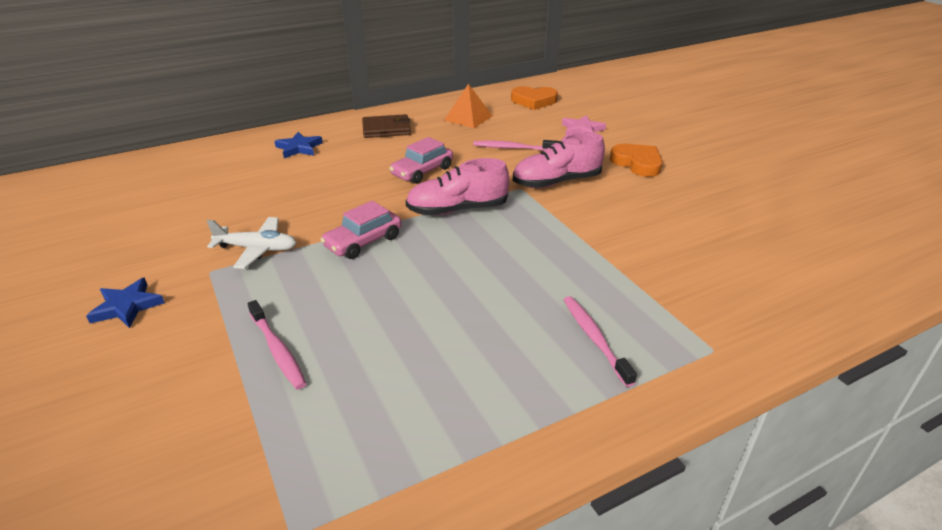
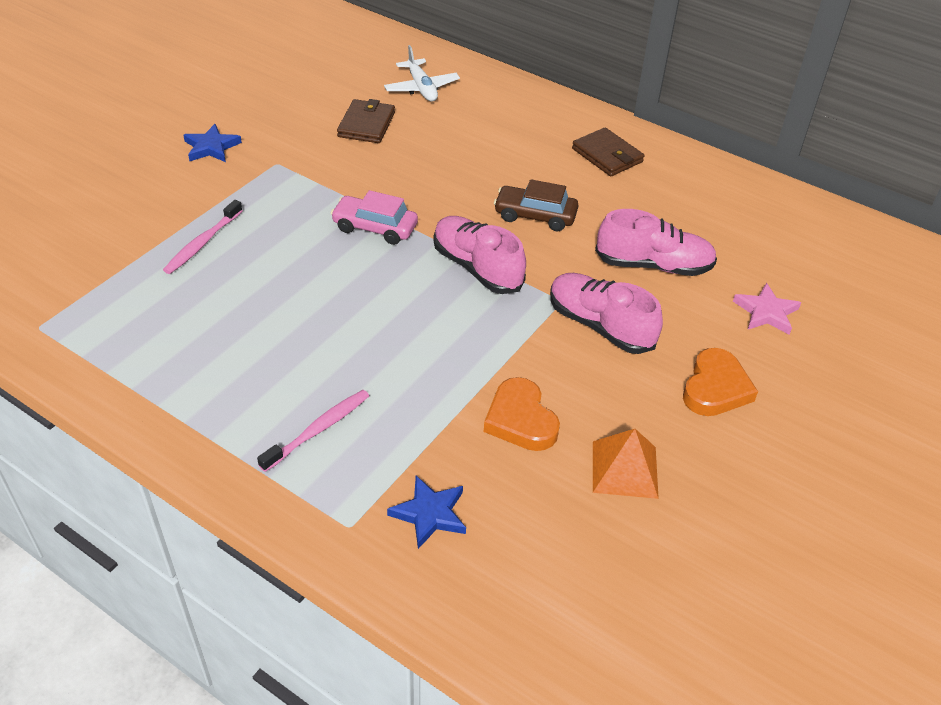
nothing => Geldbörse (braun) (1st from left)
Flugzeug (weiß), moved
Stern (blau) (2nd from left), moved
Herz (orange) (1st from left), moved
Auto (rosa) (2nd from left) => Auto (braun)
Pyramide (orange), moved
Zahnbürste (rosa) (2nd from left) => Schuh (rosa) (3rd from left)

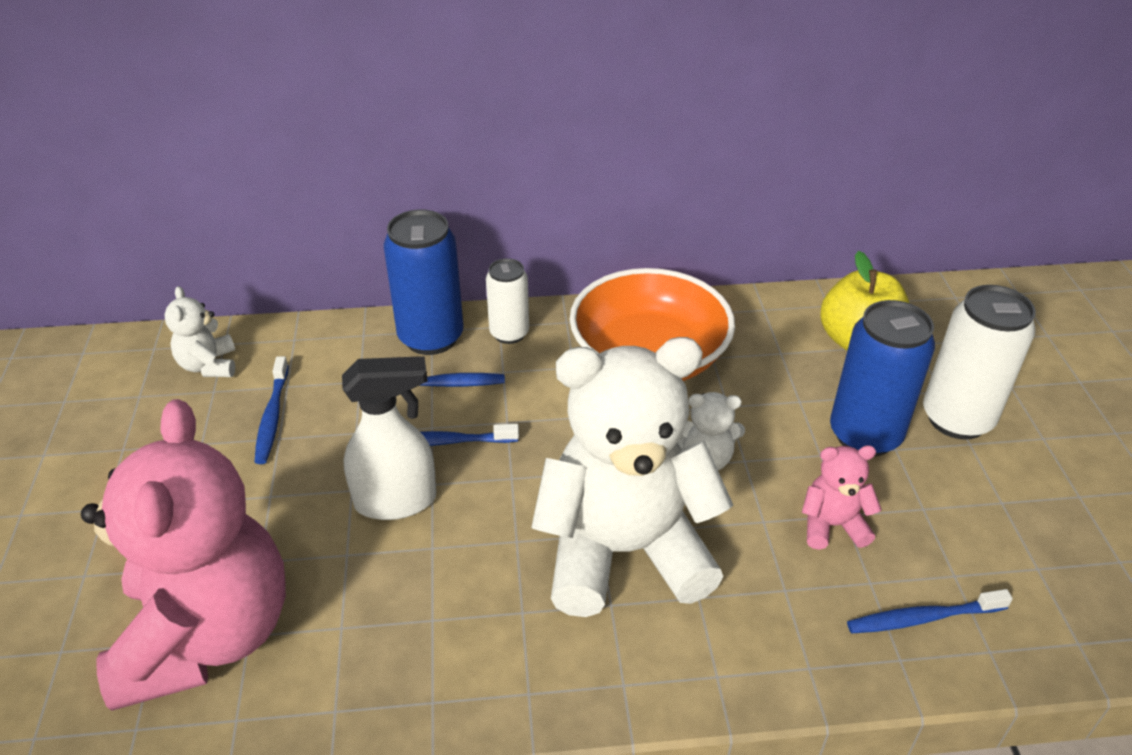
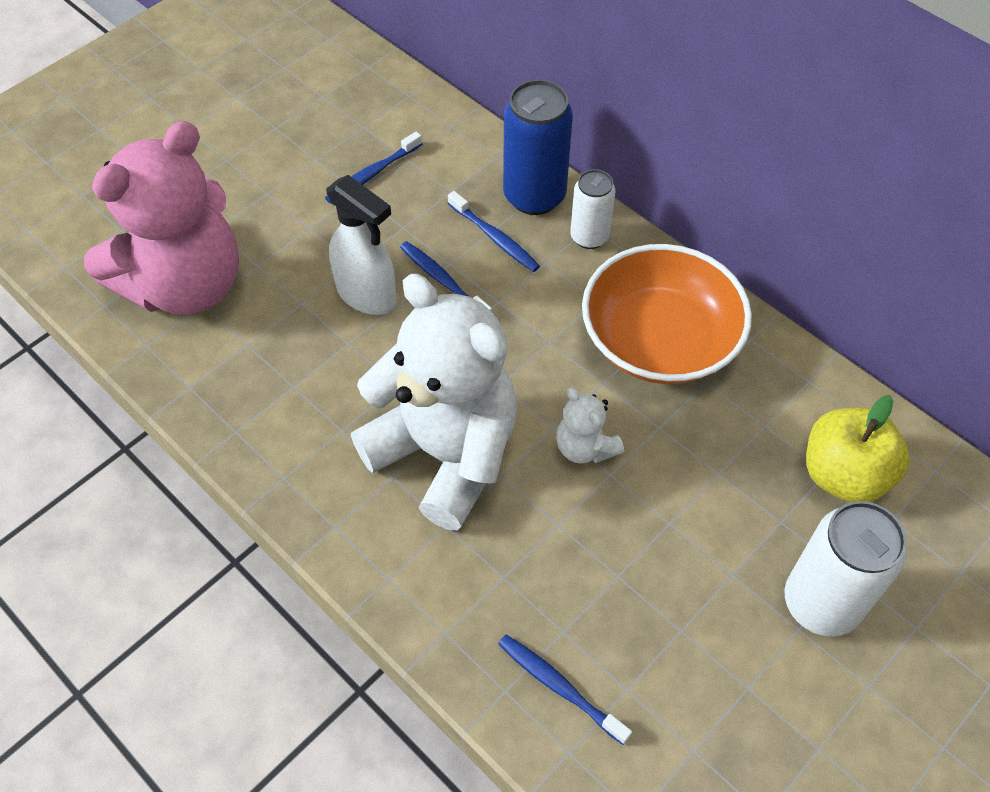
Teddybär (weiß) (1st from left) => nothing
Teddybär (rosa) (2nd from left) => nothing
Dose (blau) (2nd from left) => nothing

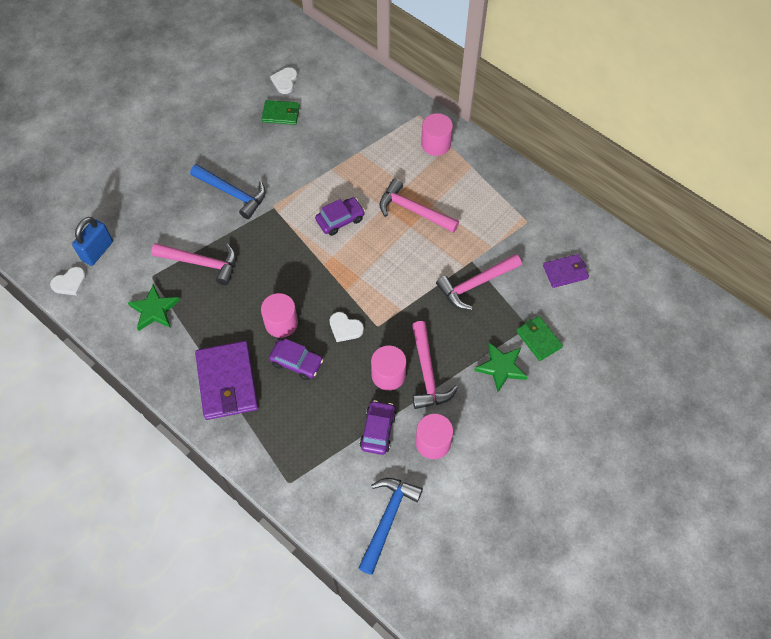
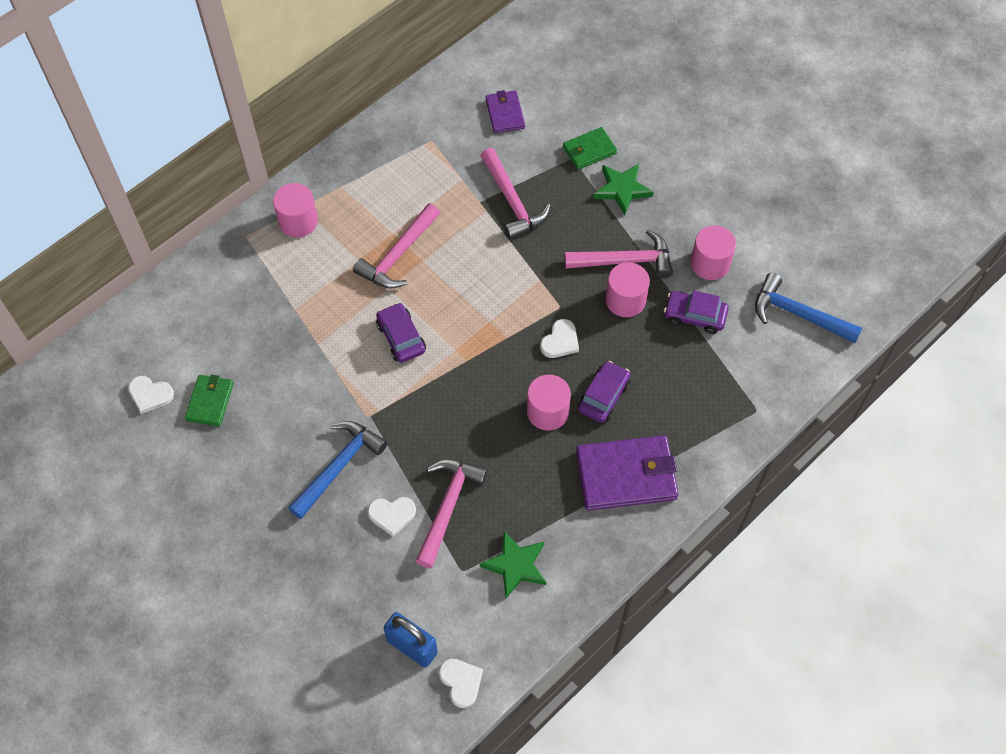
nothing => Herz (weiß) (2nd from left)

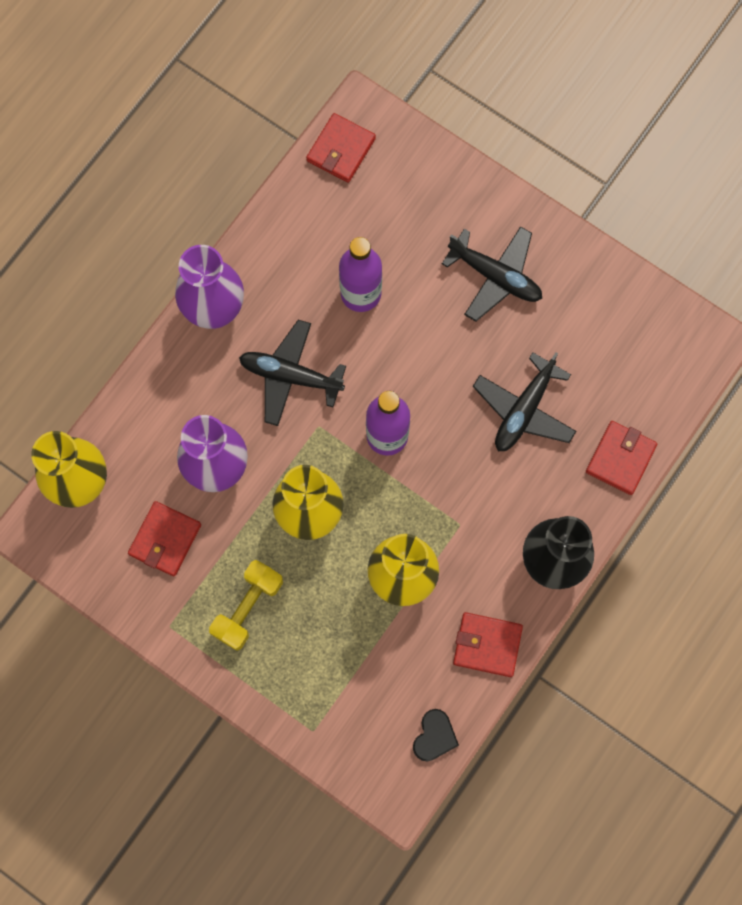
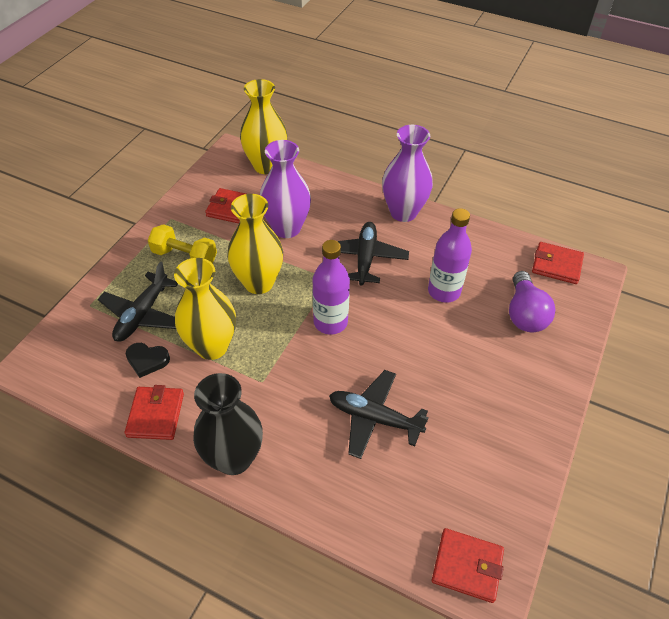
Flugzeug (schwarz) (2nd from left in the first image) => Flugzeug (schwarz) (1st from left), moved
Herz (schwarz), moved
Geldbörse (rot) (4th from left in the first image) => Geldbörse (rot) (3rd from left), moved
nothing => Glühbirne (lila)

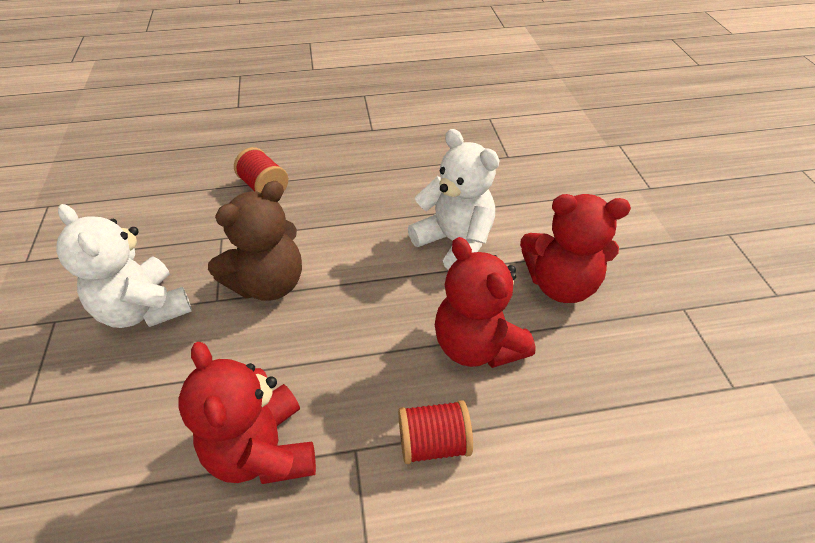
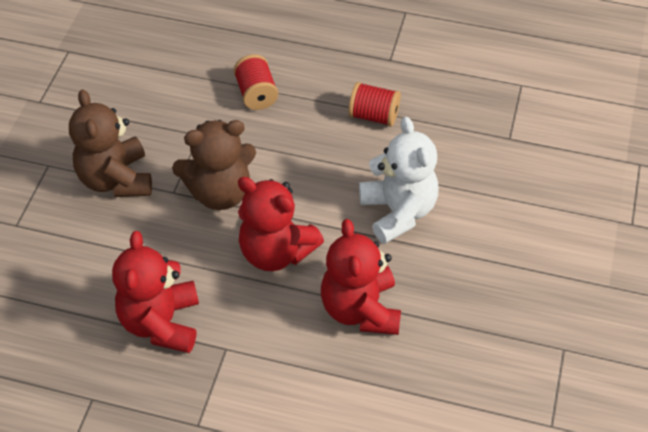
Teddybär (weiß) (1st from left) => Teddybär (braun) (1st from left)
Teddybär (rot) (3rd from left in the first image) => Teddybär (rot) (2nd from left), moved
Garnrolle (rot) (2nd from left), moved

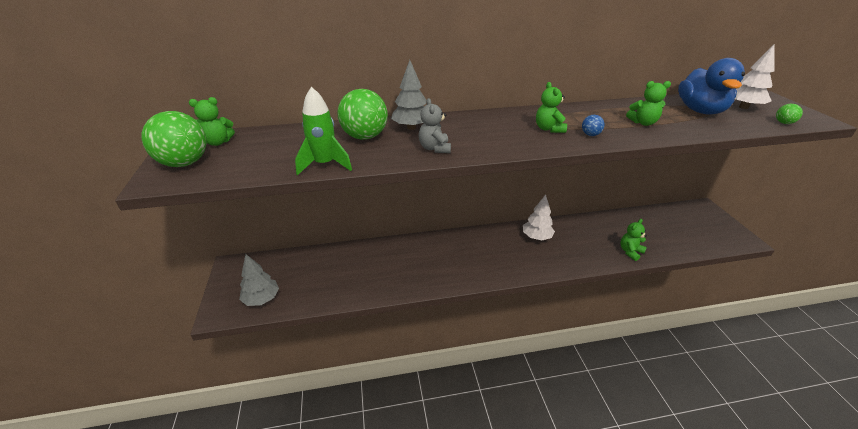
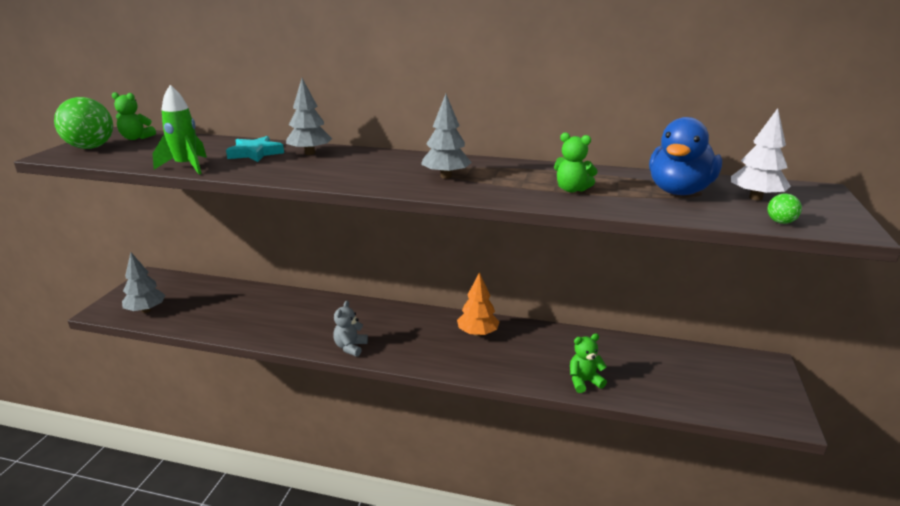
Ball (grün) (2nd from left) => Stern (türkis)
Teddybär (grau), moved
Teddybär (grün) (2nd from left) => Baum (grau) (3rd from left)
Baum (weiß) (1st from left) => Baum (orange)
Ball (blau) => nothing

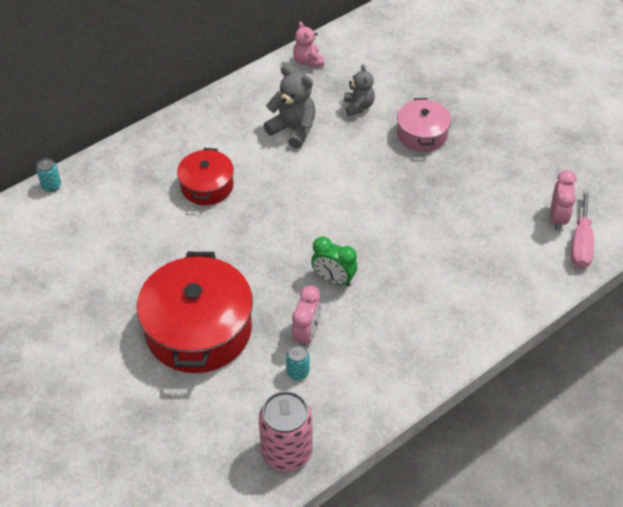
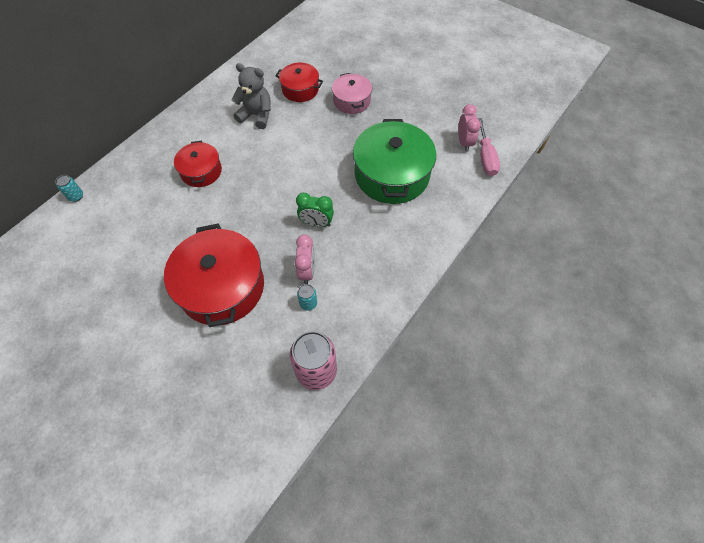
Teddybär (grau) (2nd from left) => Kochtopf (rot) (3rd from left)
nothing => Kochtopf (grün)
Teddybär (rosa) => nothing

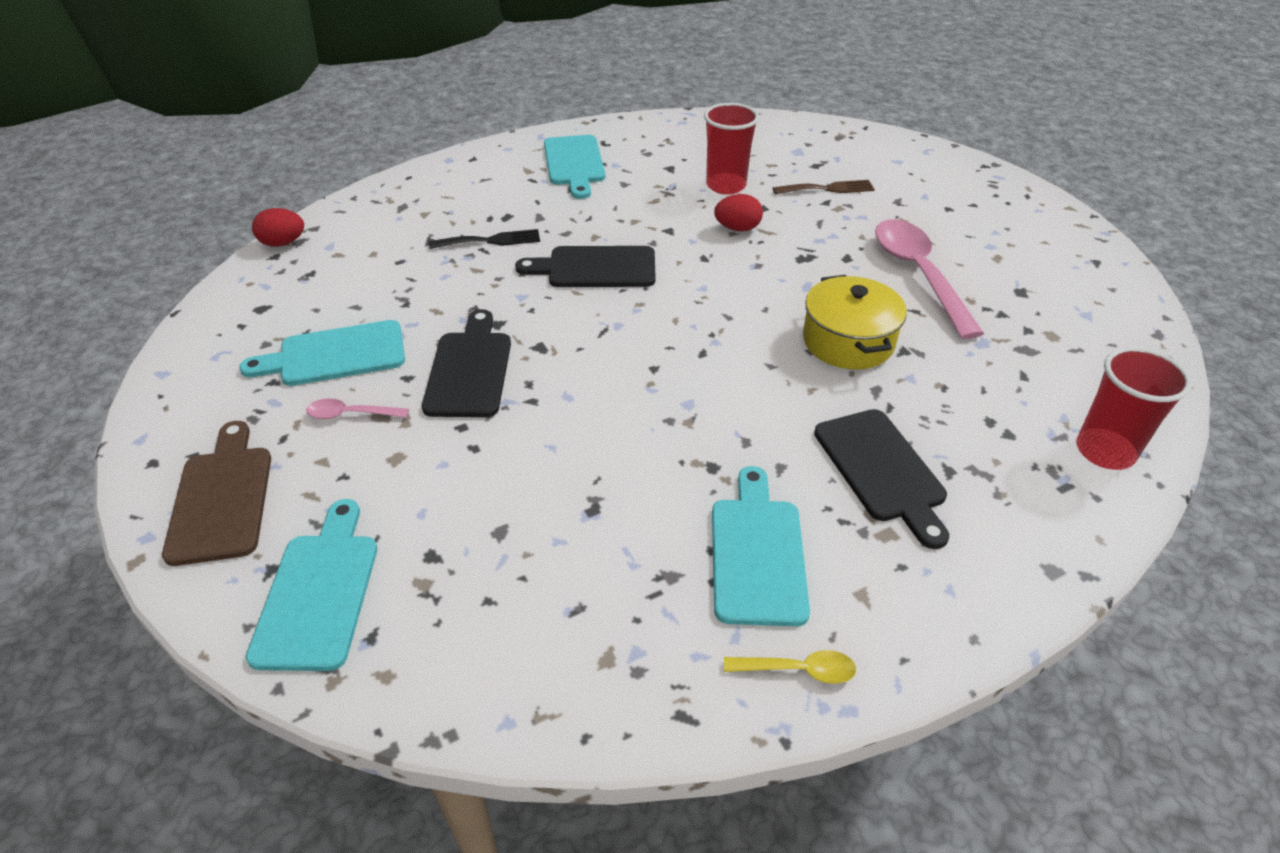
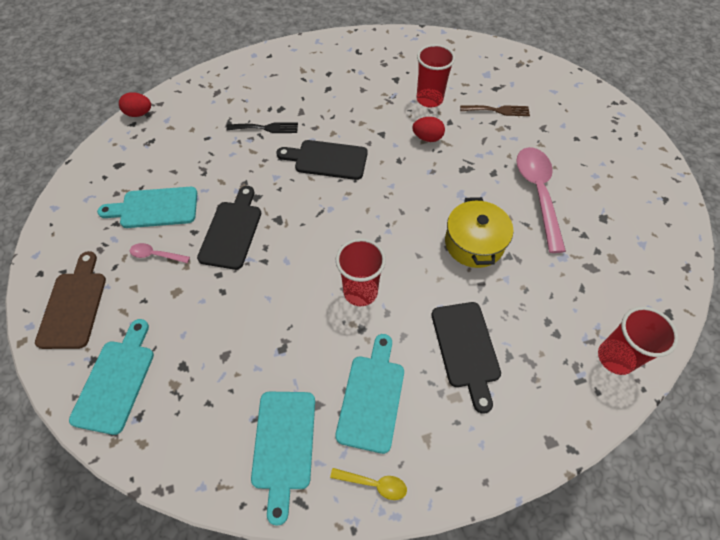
Schneidebrett (türkis) (3rd from left), moved
nothing => Becher (rot) (1st from left)

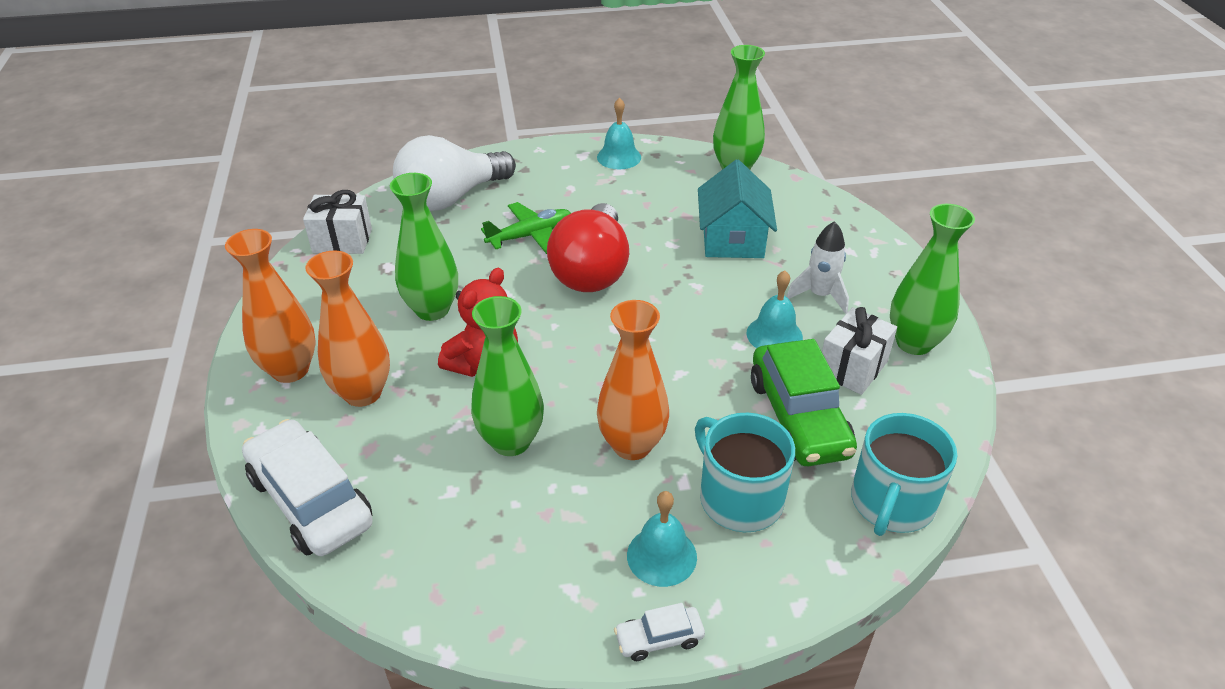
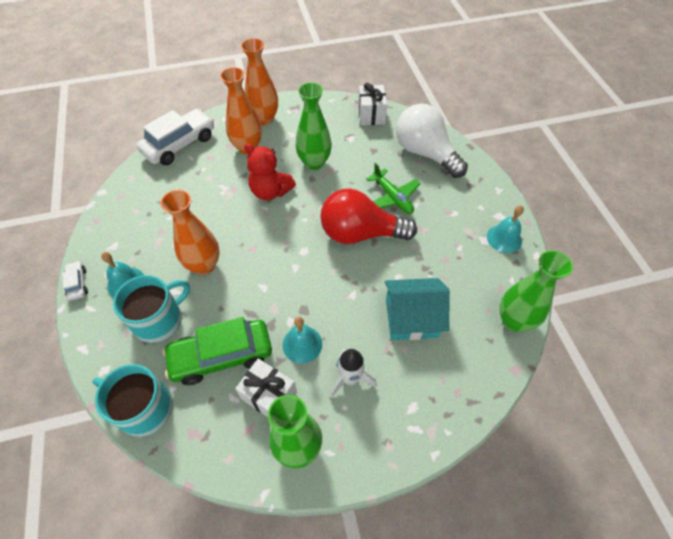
Vase (grün) (2nd from left) => nothing

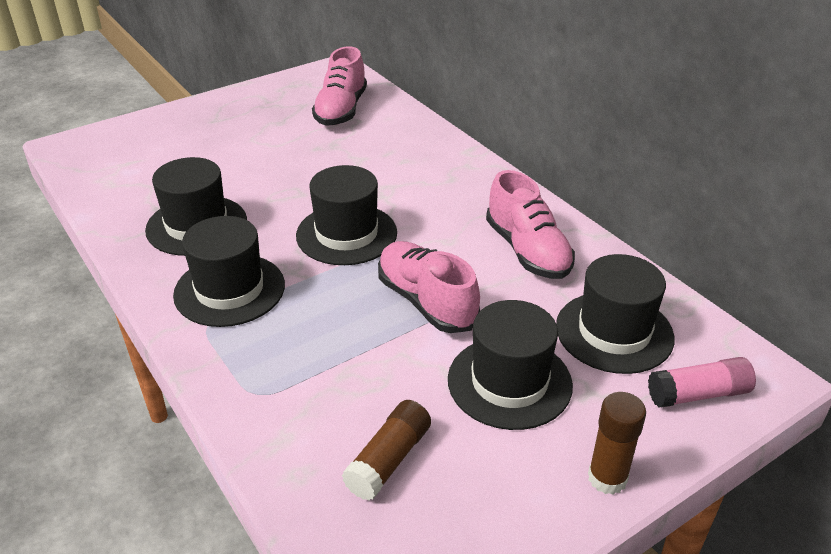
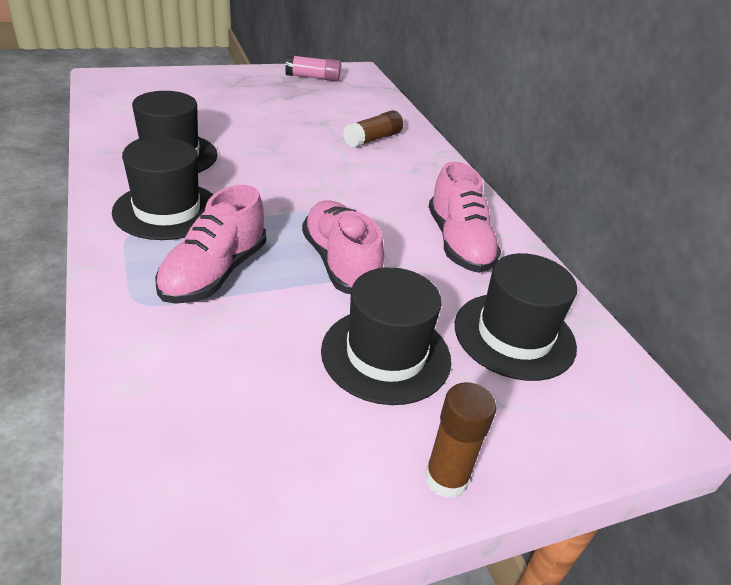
Schuh (rosa) (1st from left), moved
Klebestift (rosa), moved
Klebestift (braun) (1st from left), moved
Hut (schwarz) (3rd from left) => nothing

